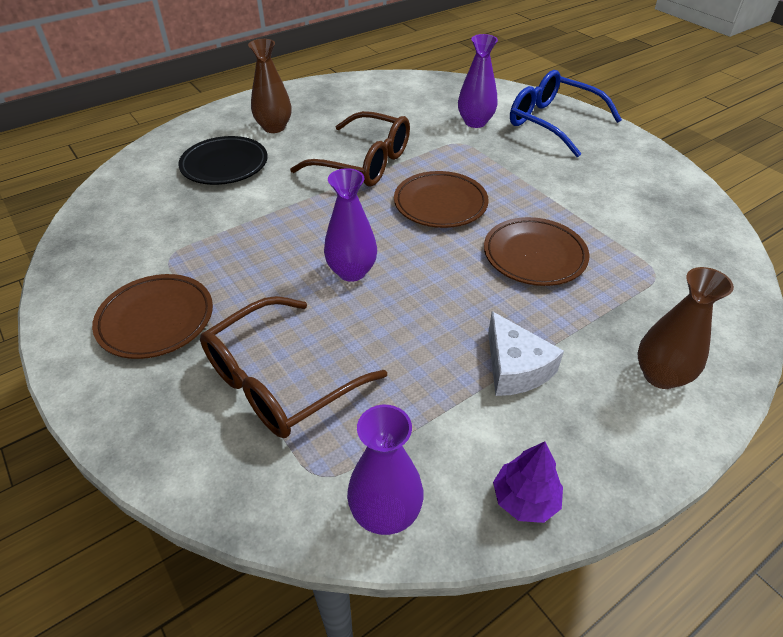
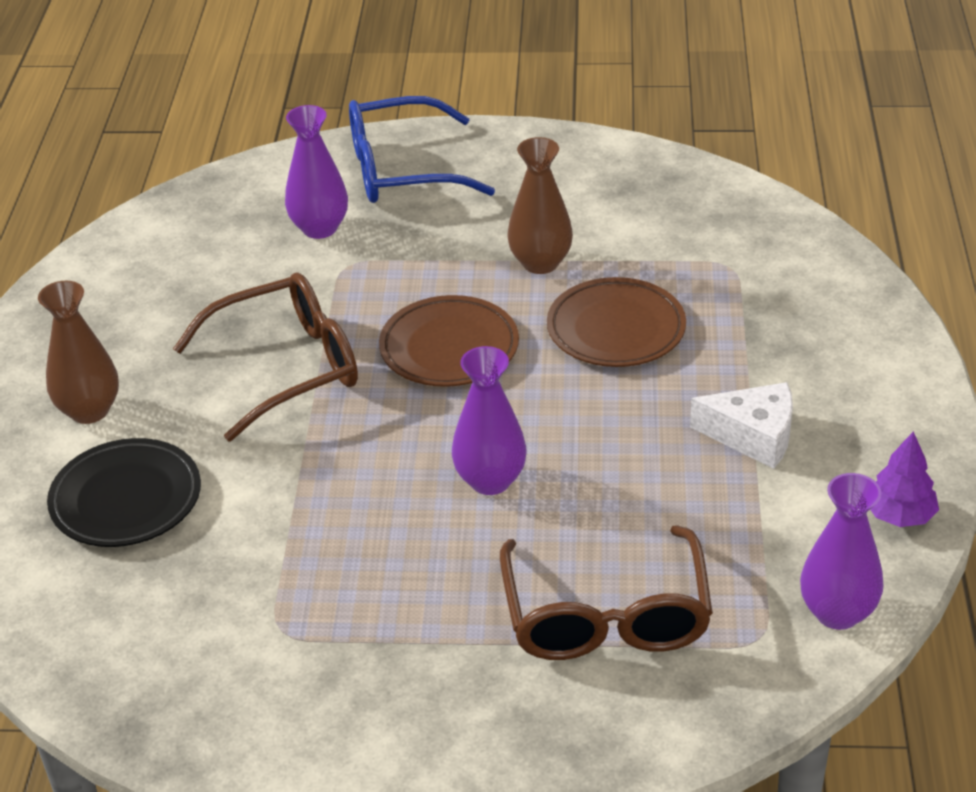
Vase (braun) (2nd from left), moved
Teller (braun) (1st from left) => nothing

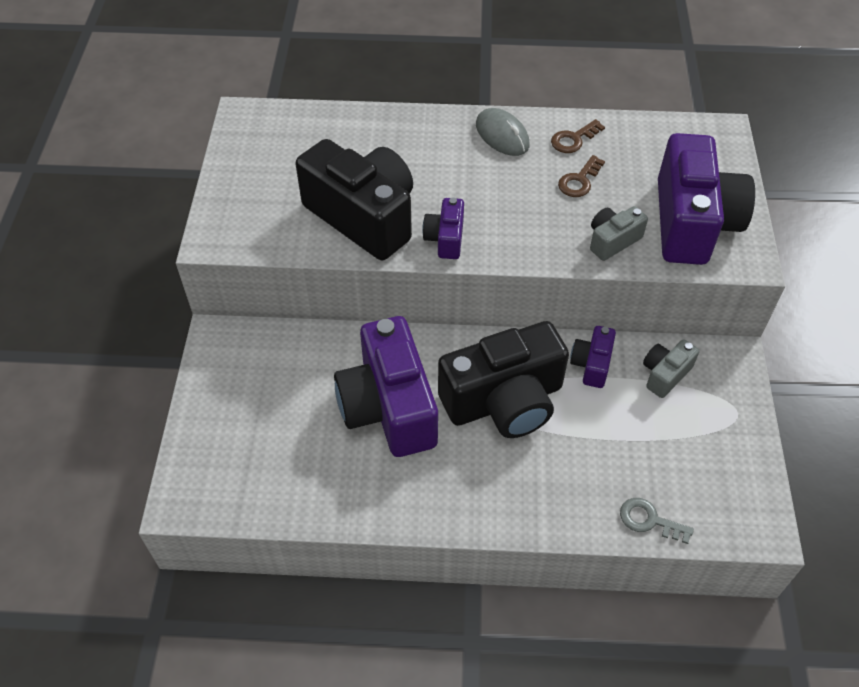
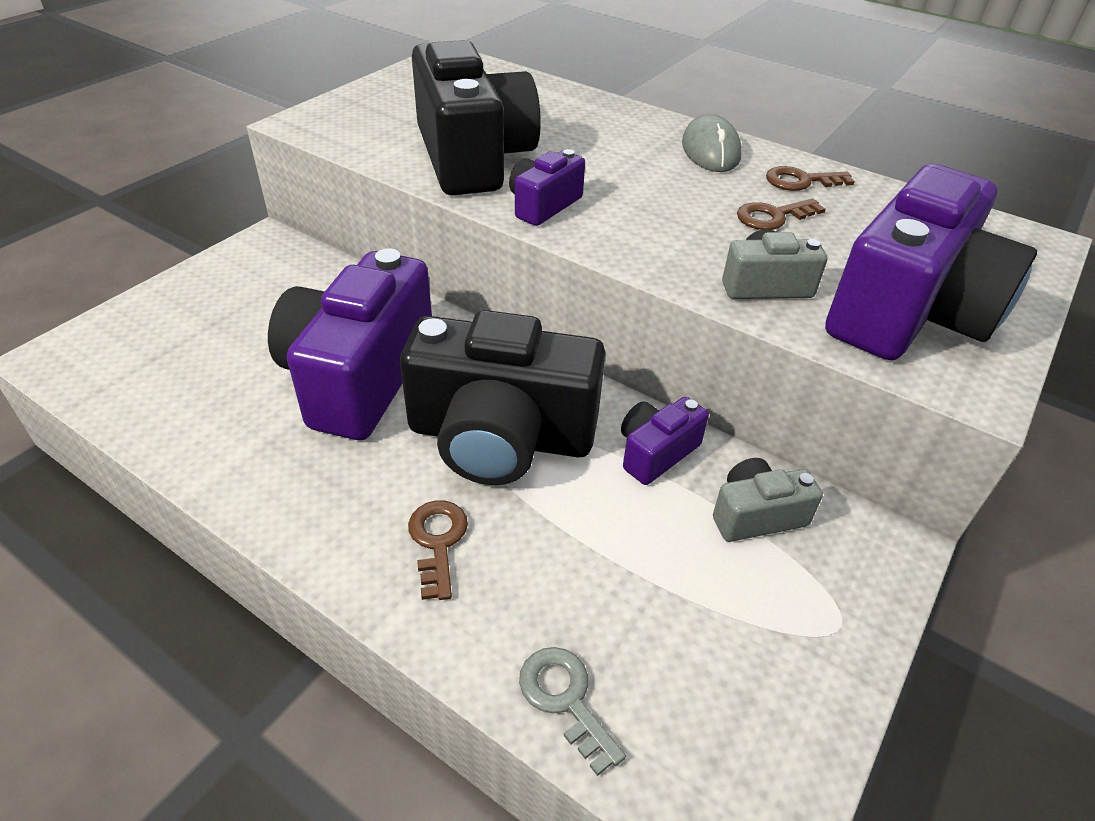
nothing => Schlüssel (braun) (1st from left)

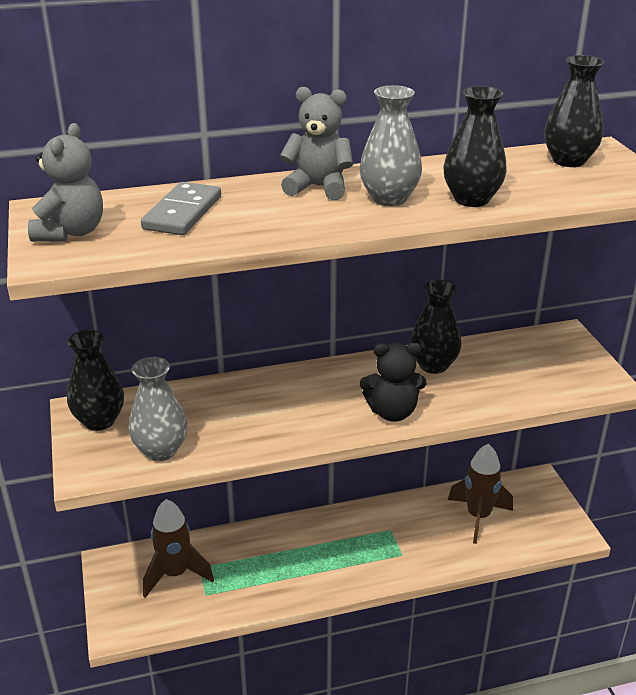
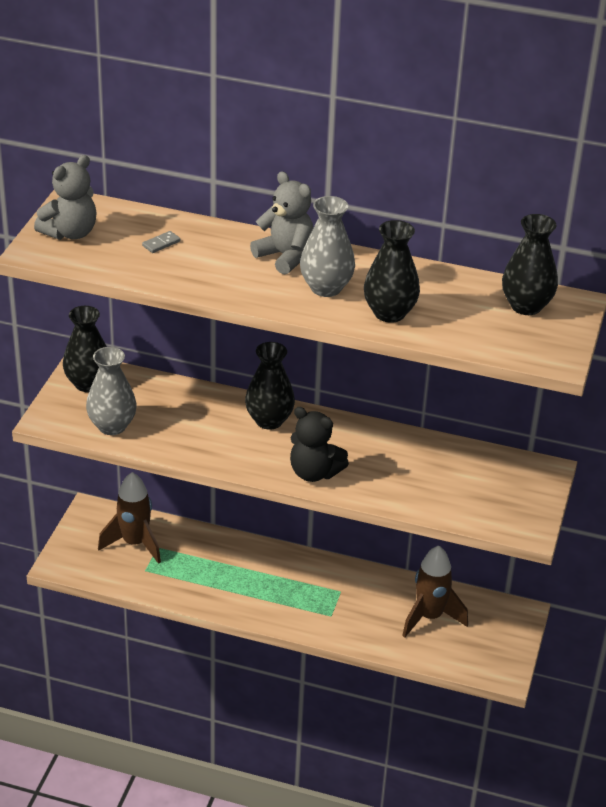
Dominostein (grau), x0.45
Vase (schwarz) (2nd from left), moved

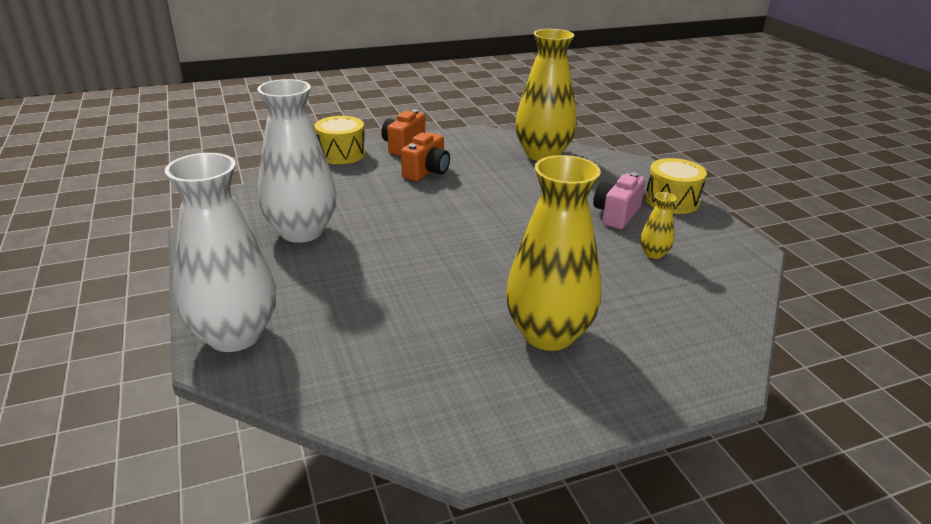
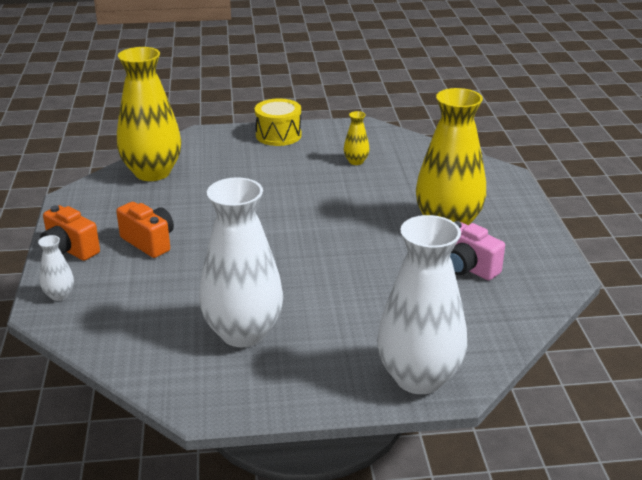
Trommel (gelb) (1st from left) => Vase (weiß) (1st from left)
Kamera (rosa), moved

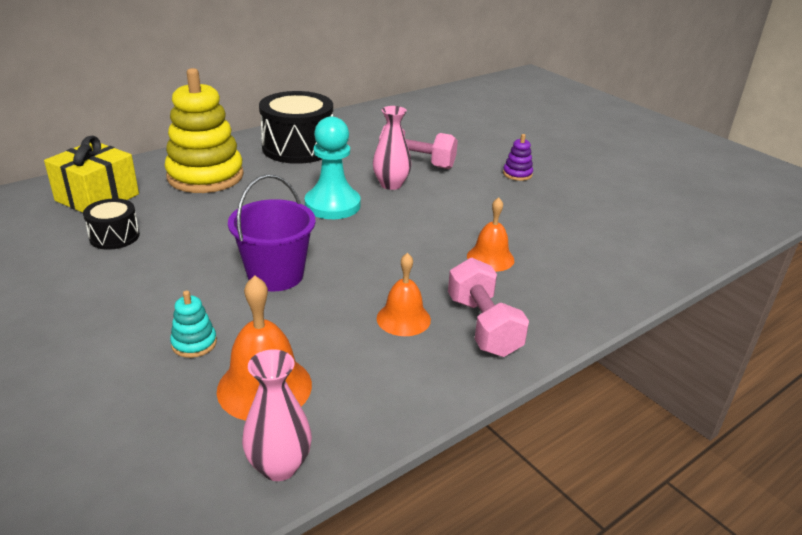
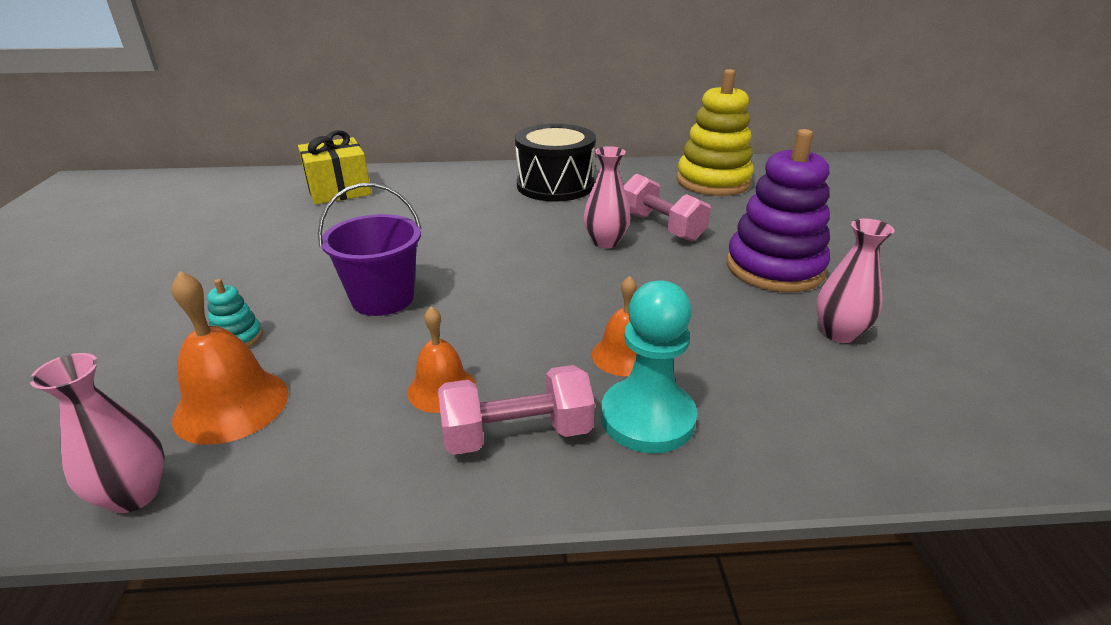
Hantel (rosa) (2nd from left in the first image) => Hantel (rosa) (1st from left), 60 degrees clockwise
Bauer (türkis), moved
Stapelspielzeug (gelb), moved
Stapelspielzeug (lila), x2.42
nothing => Vase (rosa) (3rd from left)
Trommel (schwarz) (1st from left) => nothing

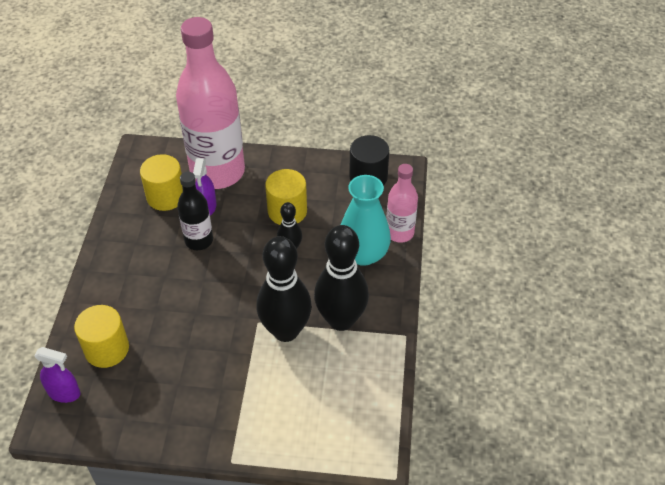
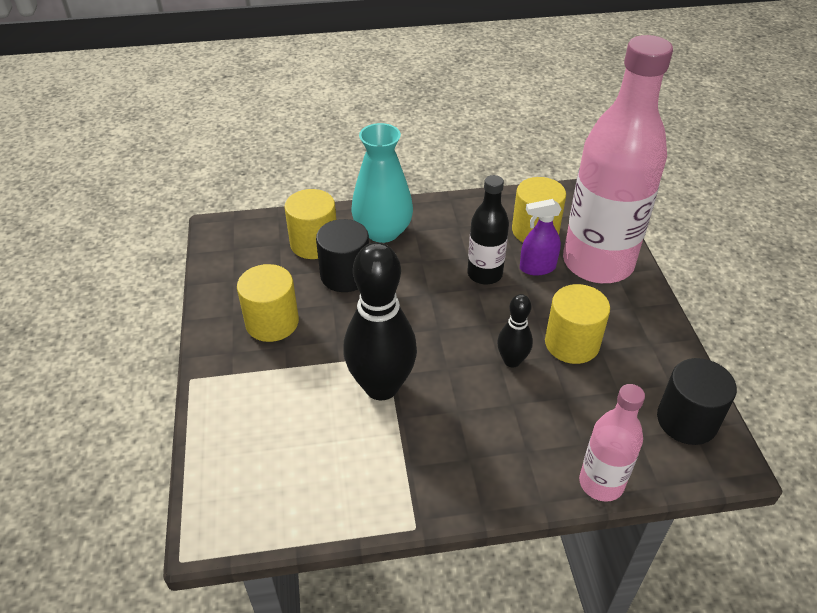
nothing => Vollzylinder (gelb) (1st from left)
nothing => Vollzylinder (schwarz) (1st from left)
Vase (türkis), moved
Sprühflasche (lila) (1st from left) => nothing
Bowlingkegel (schwarz) (3rd from left) => nothing

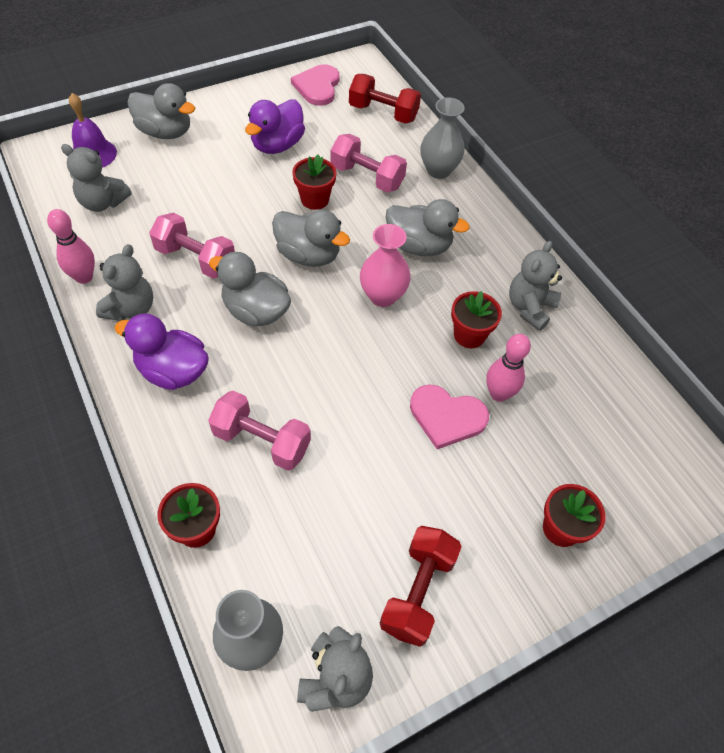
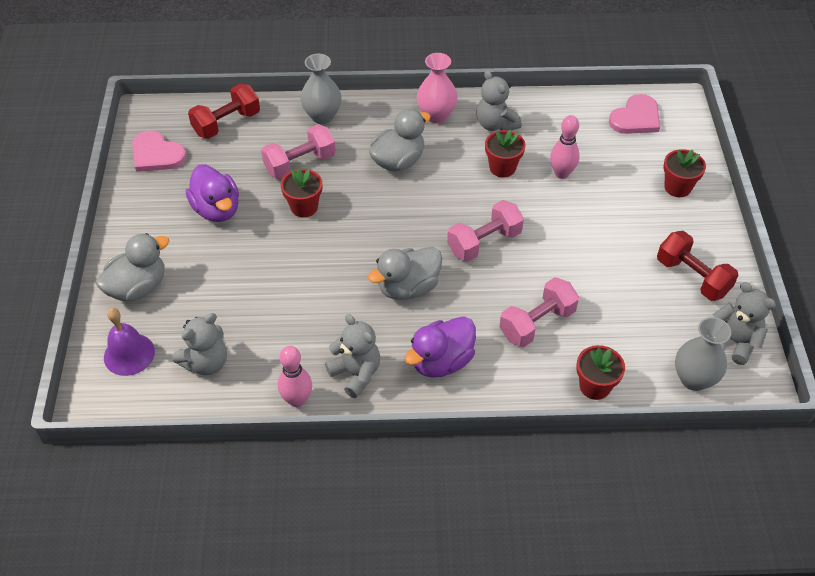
Vase (rosa), moved
Hantel (rosa) (1st from left in the first image) => Hantel (rosa) (2nd from left), moved
Herz (rosa) (2nd from left), moved
Ente (grau) (3rd from left) => nothing

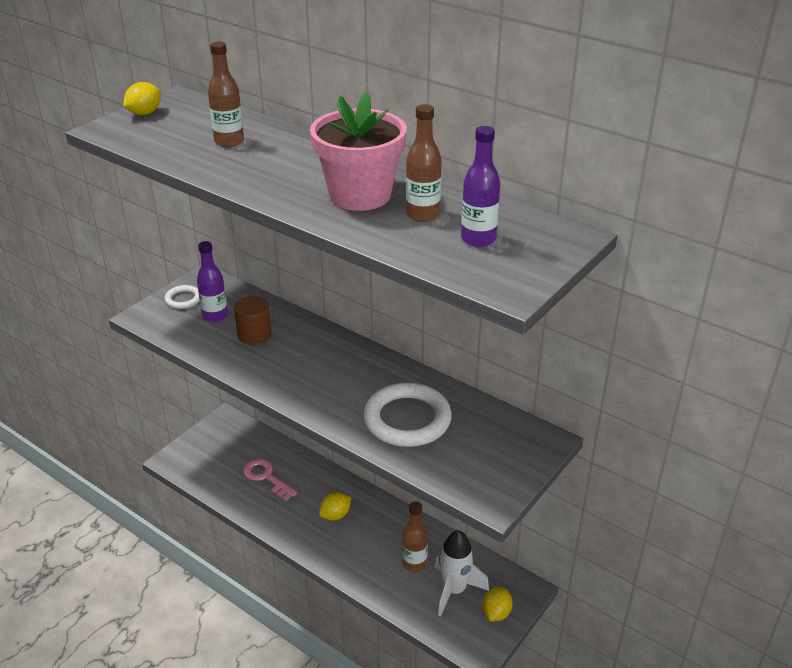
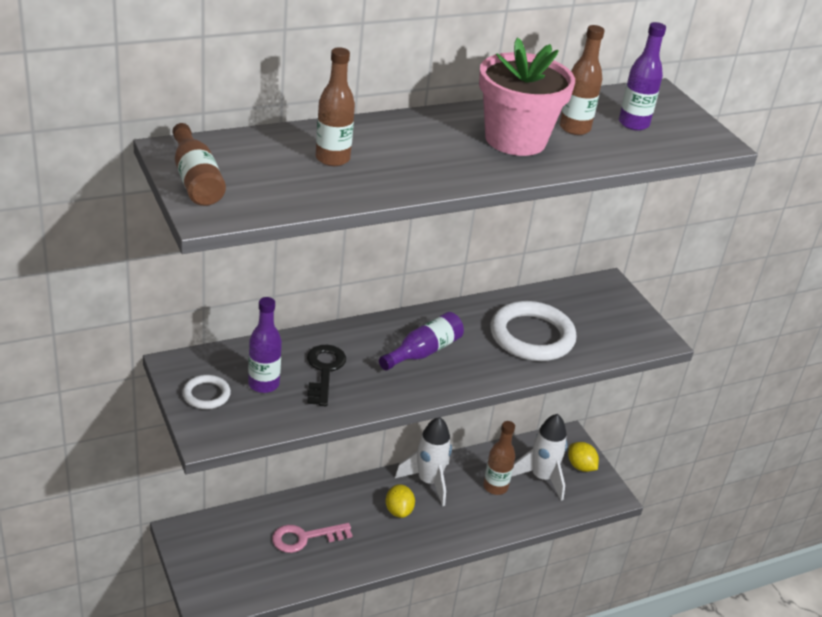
Zitrone (gelb) (1st from left) => Flasche (braun) (1st from left)
Vollzylinder (braun) => Schlüssel (schwarz)
nothing => Flasche (lila) (2nd from left)
nothing => Rakete (weiß) (1st from left)

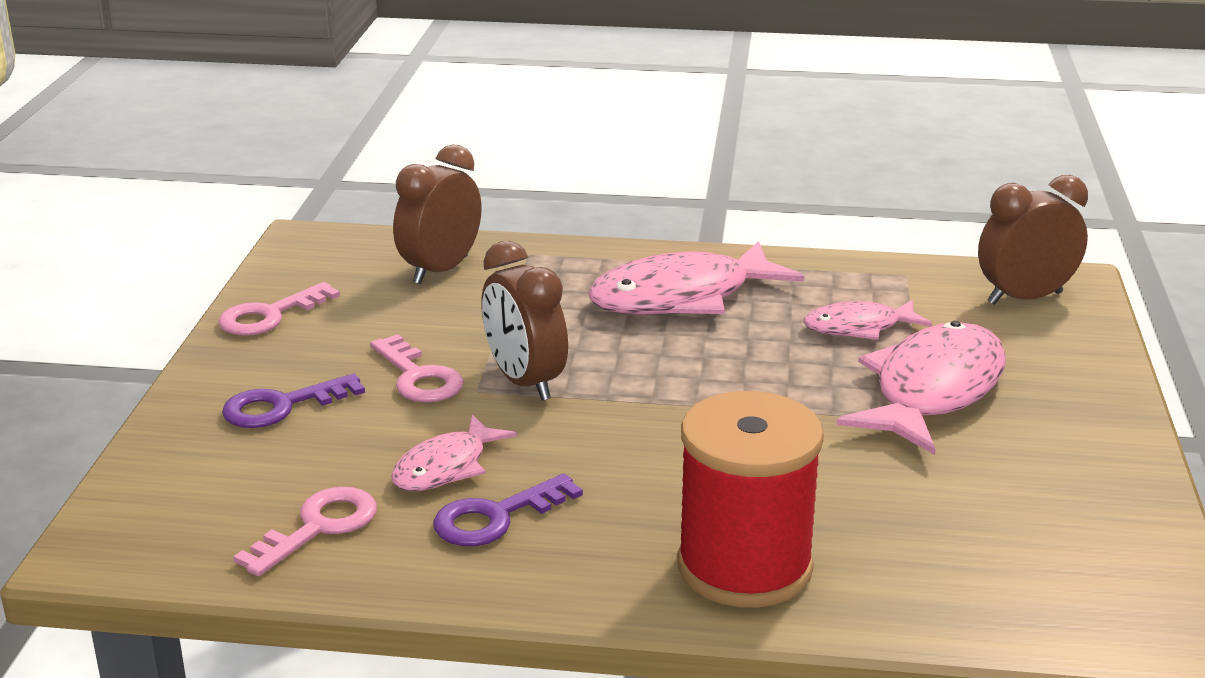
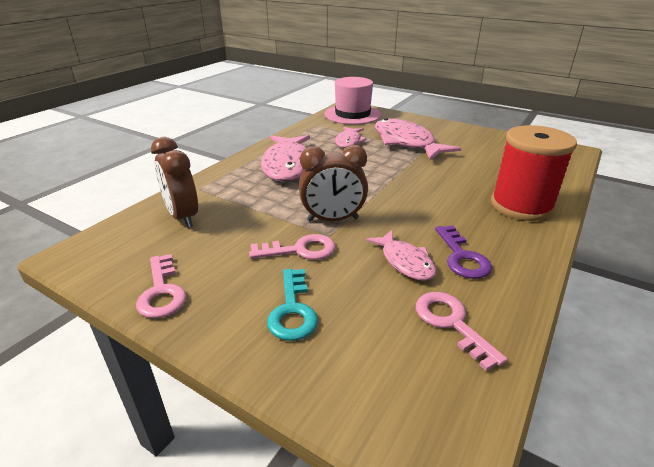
Schlüssel (lila) (1st from left) => Schlüssel (türkis)
Wecker (braun) (3rd from left) => Hut (rosa)

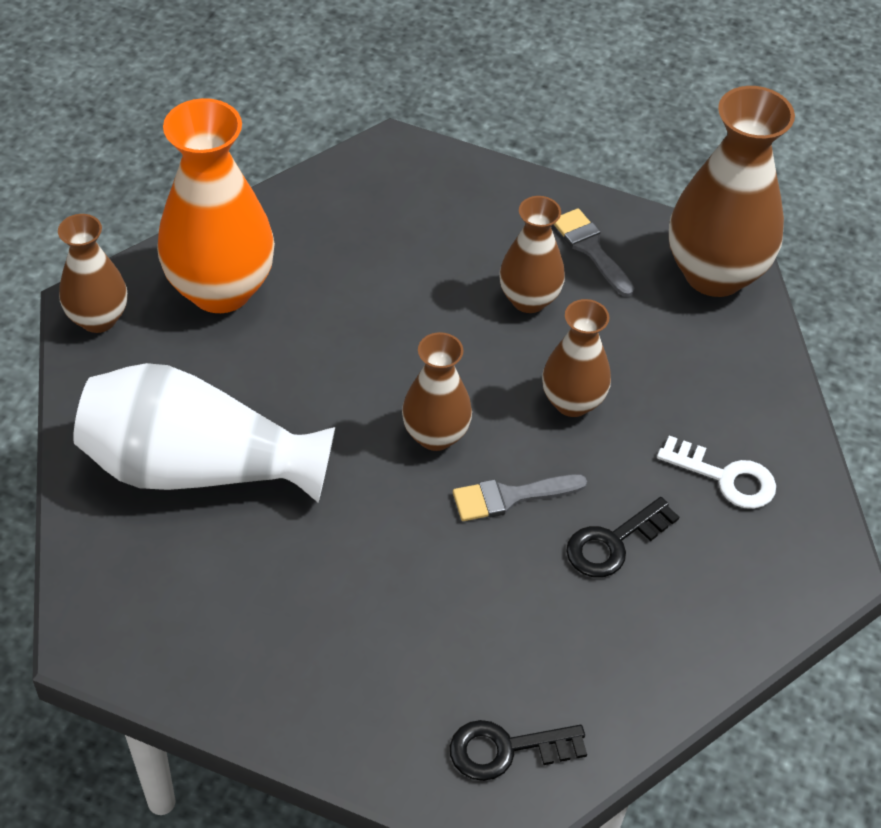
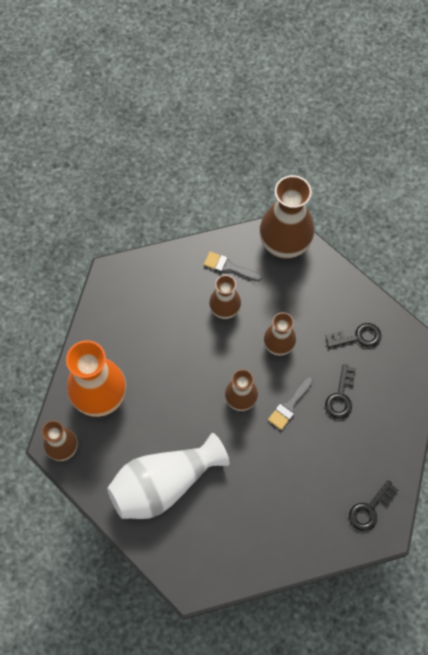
Schlüssel (weiß) => Schlüssel (schwarz) (2nd from left)

